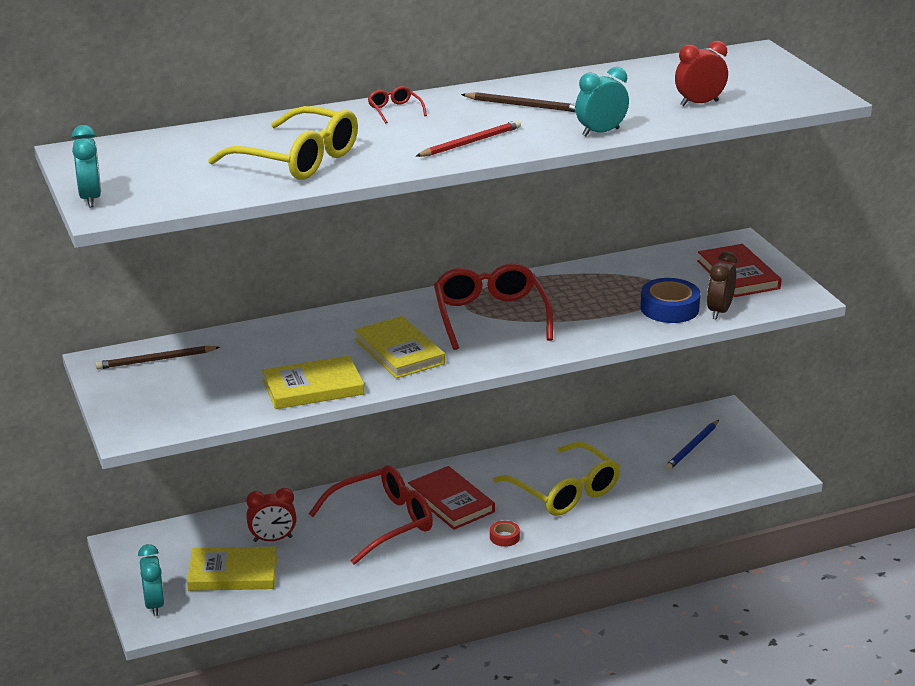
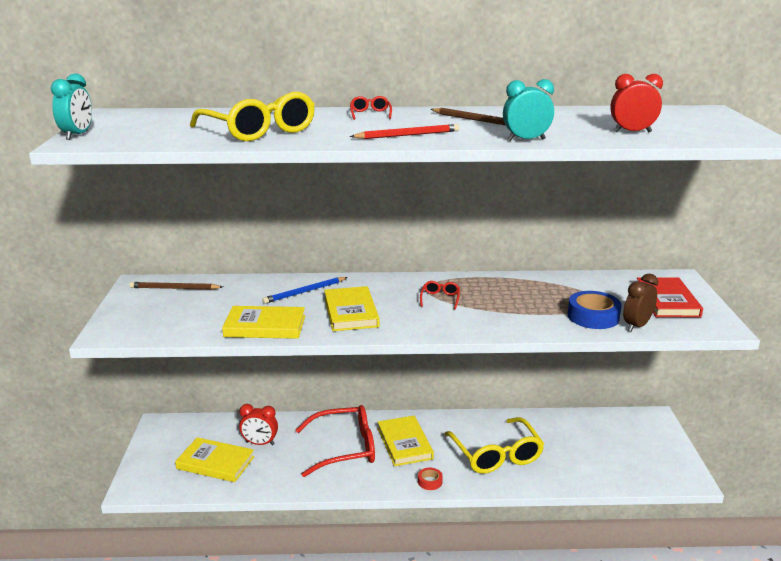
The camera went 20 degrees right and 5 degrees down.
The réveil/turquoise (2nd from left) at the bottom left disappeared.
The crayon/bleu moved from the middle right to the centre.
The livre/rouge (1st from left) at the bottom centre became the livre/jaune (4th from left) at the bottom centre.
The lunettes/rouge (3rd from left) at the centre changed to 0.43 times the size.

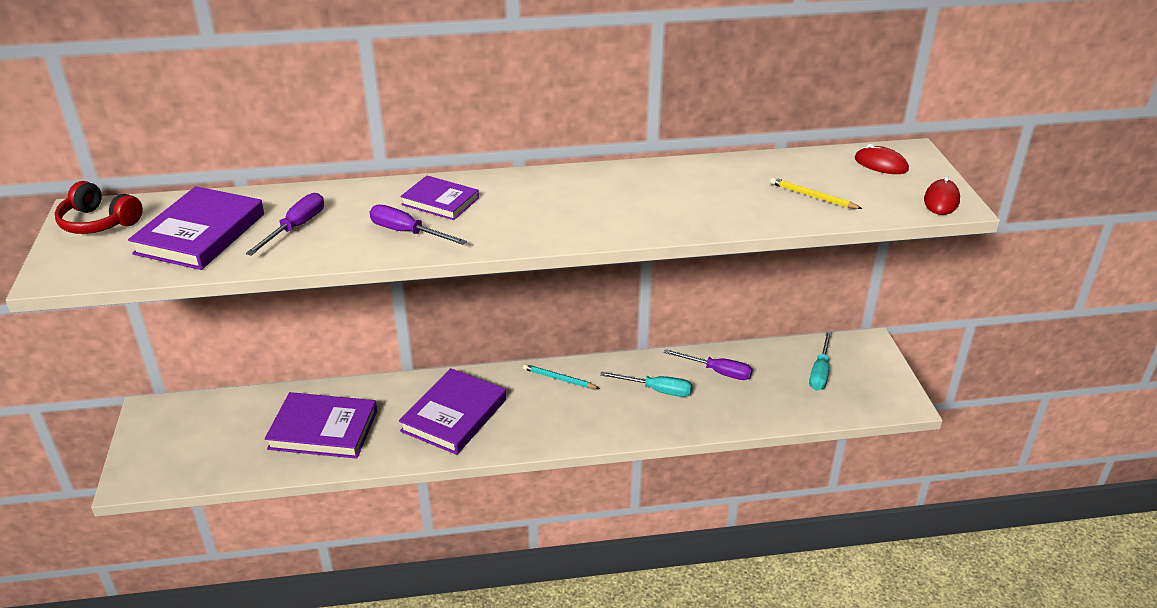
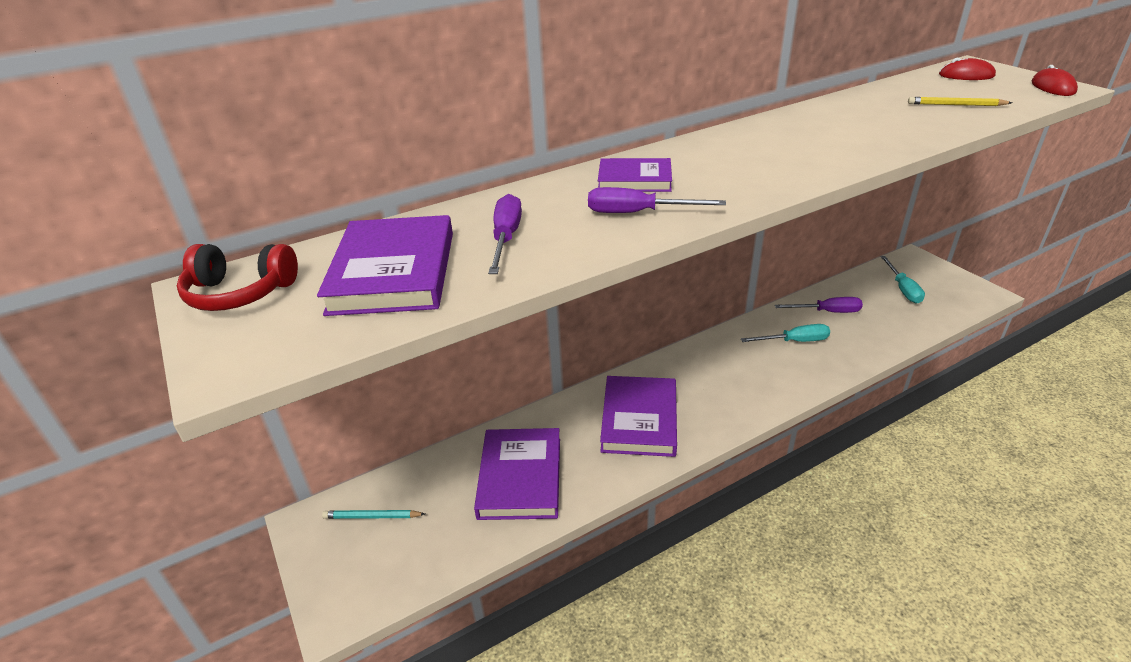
The camera went 20 degrees left and 0 degrees up.
The crayon/turquoise moved from the centre to the bottom left.
The livre/violet (2nd from left) at the bottom left turned 75 degrees counterclockwise.

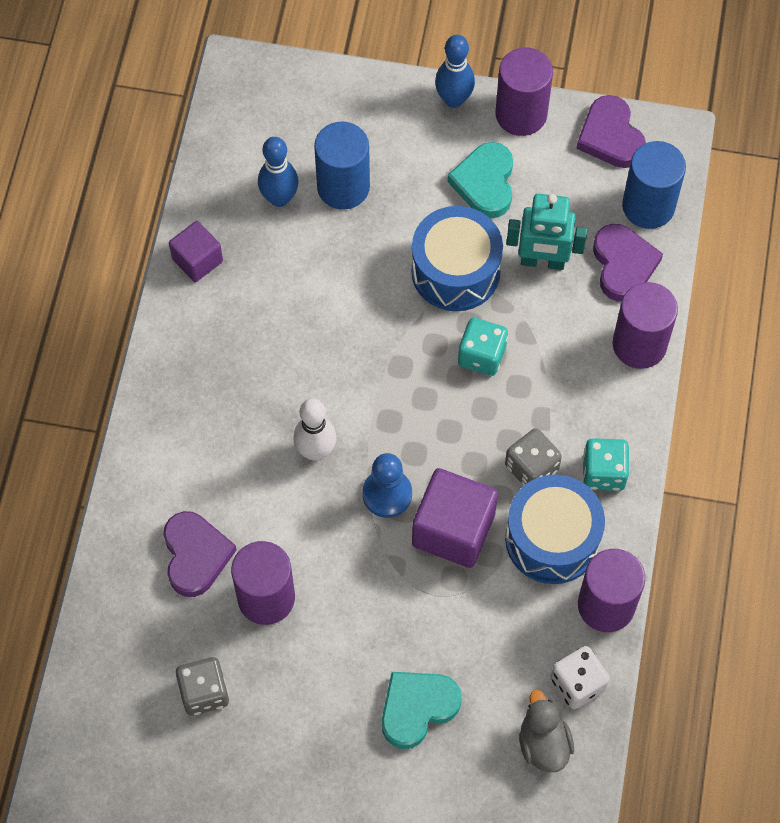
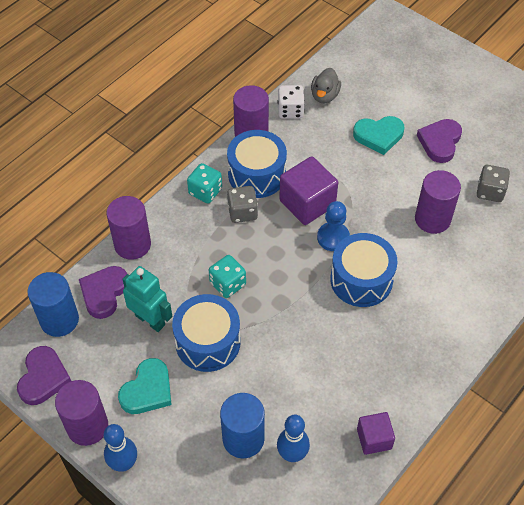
The camera went 150 degrees left and 10 degrees down.
The cœur/violet (1st from left in the first image) moved from the bottom left to the top right.
The quille/blanc at the centre was replaced by the tambour/bleu (3rd from left) at the middle right.

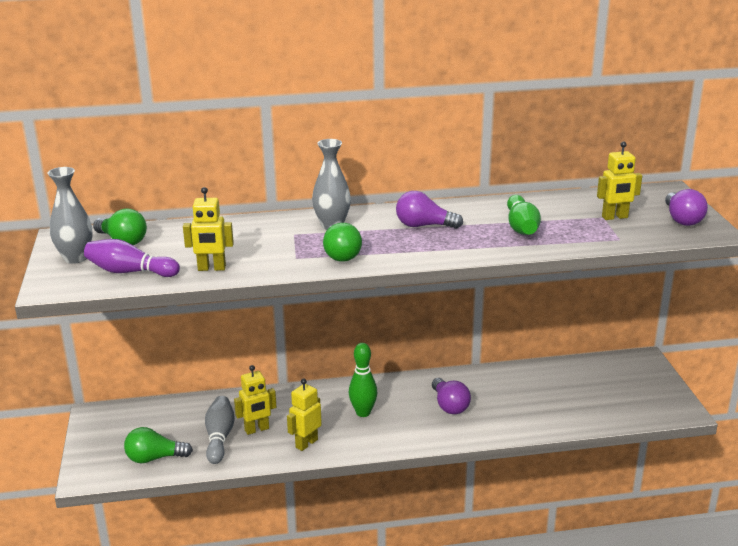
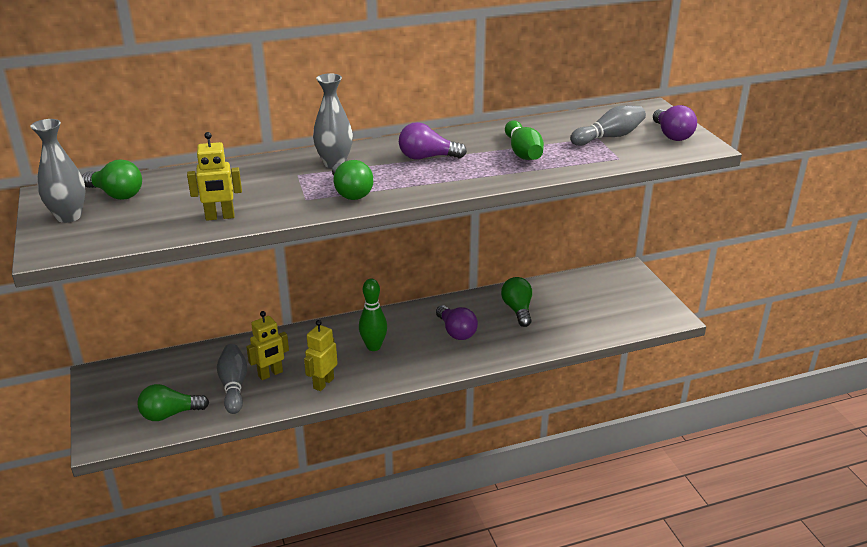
The camera went 10 degrees left and 5 degrees up.
The quille/violet at the middle left disappeared.
The ampoule/vert (4th from left) at the centre appeared.
The robot/jaune (4th from left) at the top right was replaced by the quille/gris (2nd from left) at the top right.

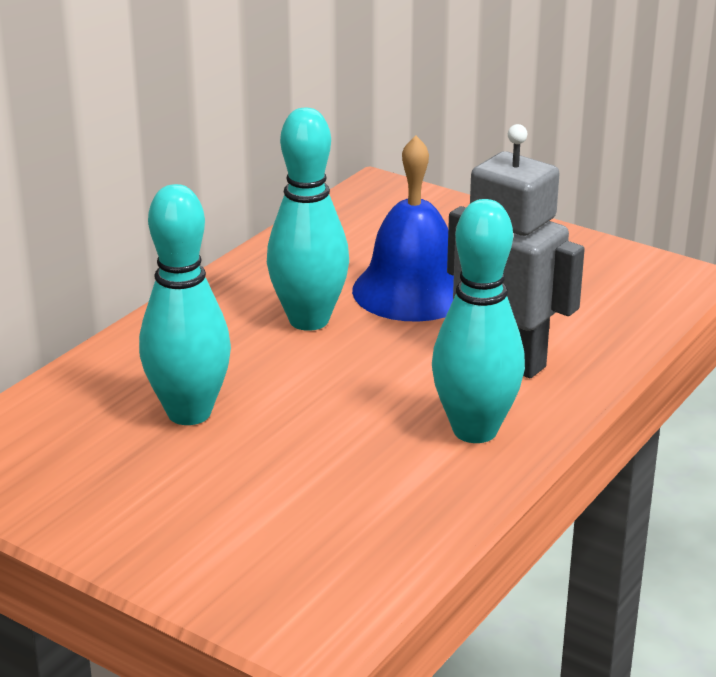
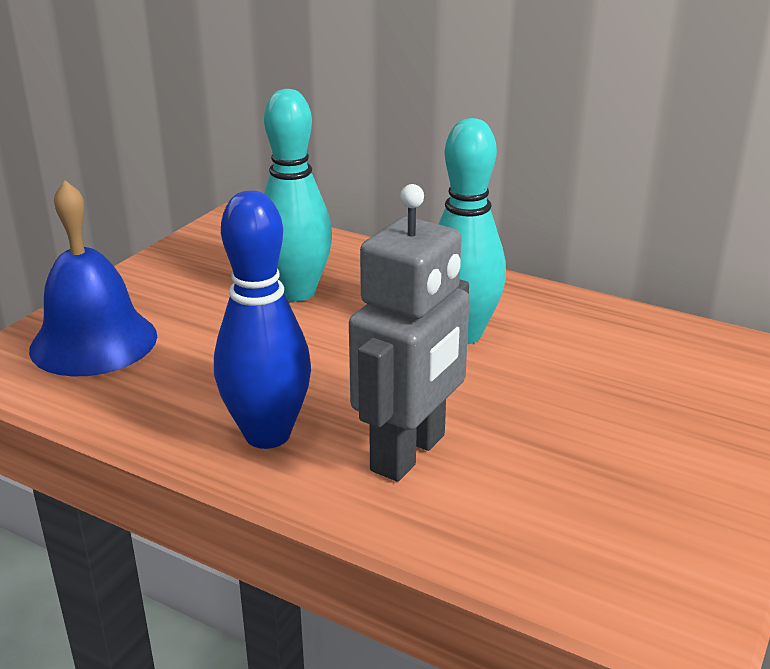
The camera went 85 degrees right and 0 degrees up.
The cloche/bleu moved from the centre to the middle left.
The quille/turquoise (3rd from left) at the middle right became the quille/bleu at the centre.

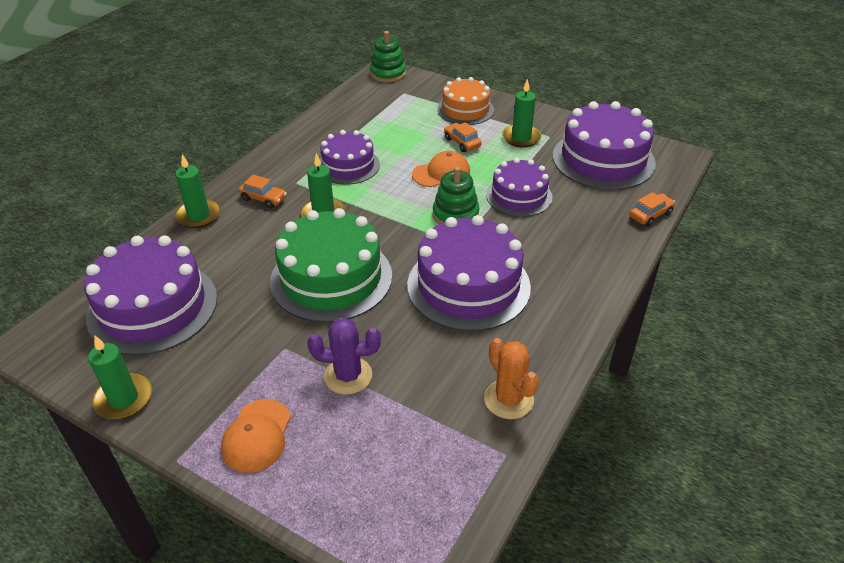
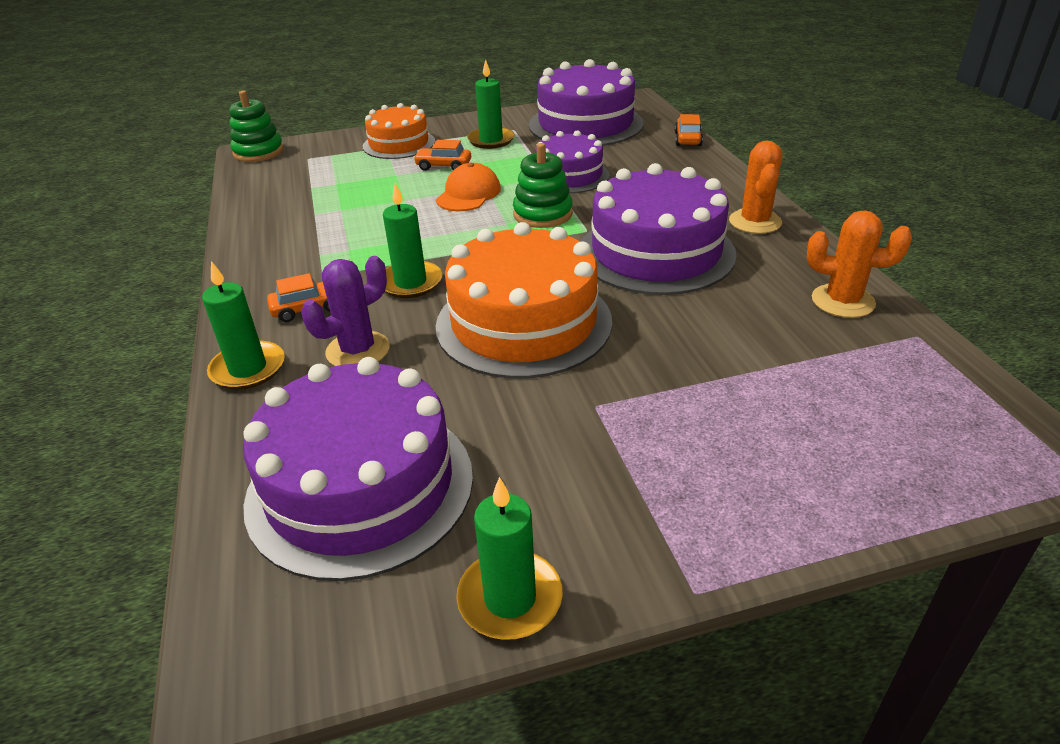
The camera went 45 degrees left and 5 degrees down.
The casquette/orange (1st from left) at the bottom left disappeared.
The gâteau/violet (2nd from left) at the top centre disappeared.
The cactus/orange (1st from left) at the top right appeared.
The cactus/violet moved from the centre to the middle left.
The gâteau/vert at the centre became the gâteau/orange (2nd from left) at the centre.

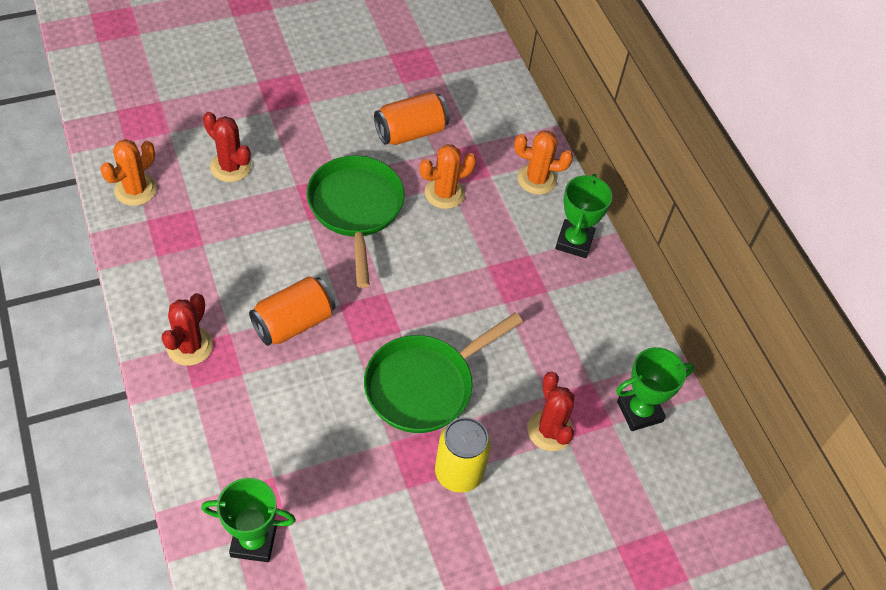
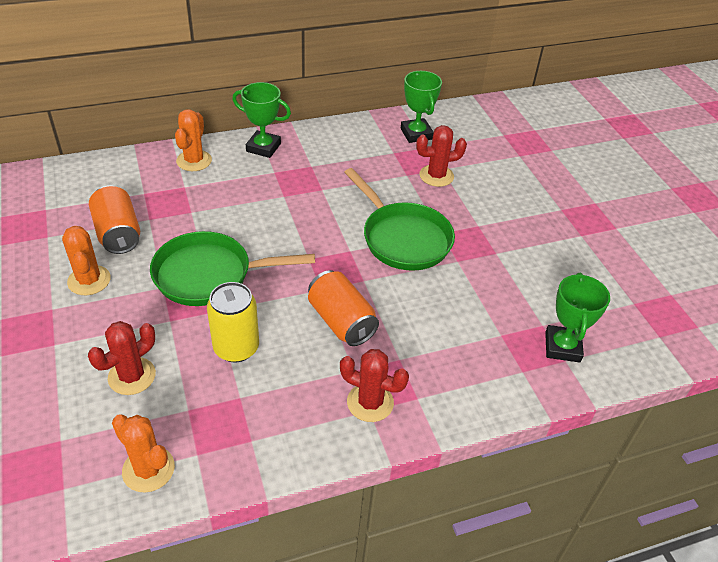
The camera went 85 degrees left and 10 degrees down.
The cactus/orange (2nd from left in the first image) moved from the top centre to the middle left.
The canette/jaune moved from the bottom centre to the middle left.

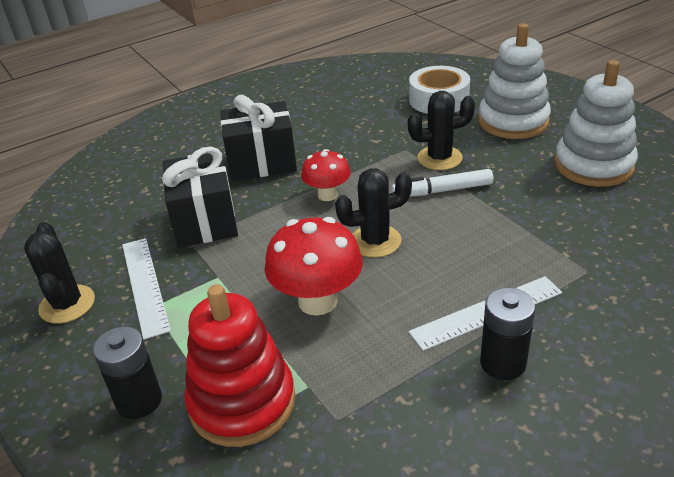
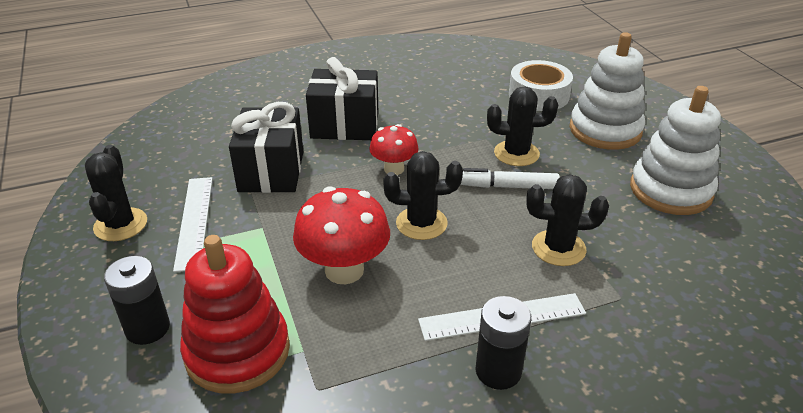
The camera went 10 degrees right and 0 degrees up.
The cactus/noir (4th from left) at the middle right appeared.

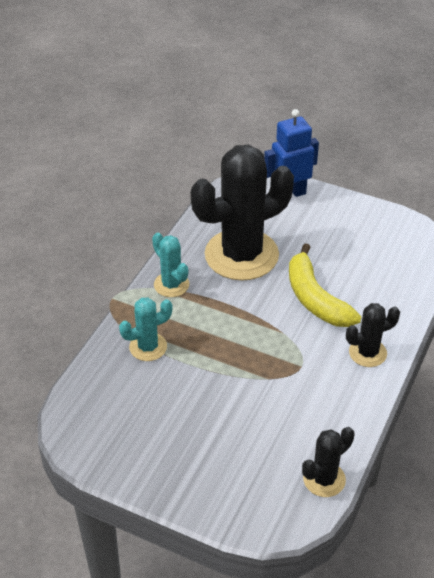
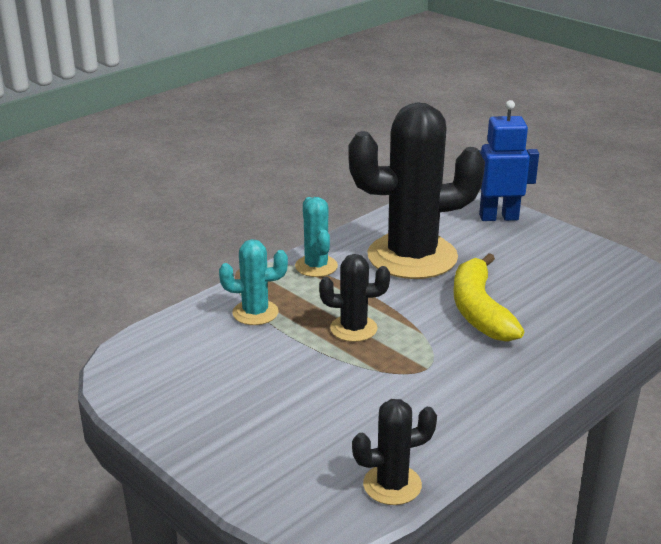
The camera went 20 degrees right and 15 degrees down.
The cactus/noir (3rd from left in the first image) moved from the middle right to the centre.

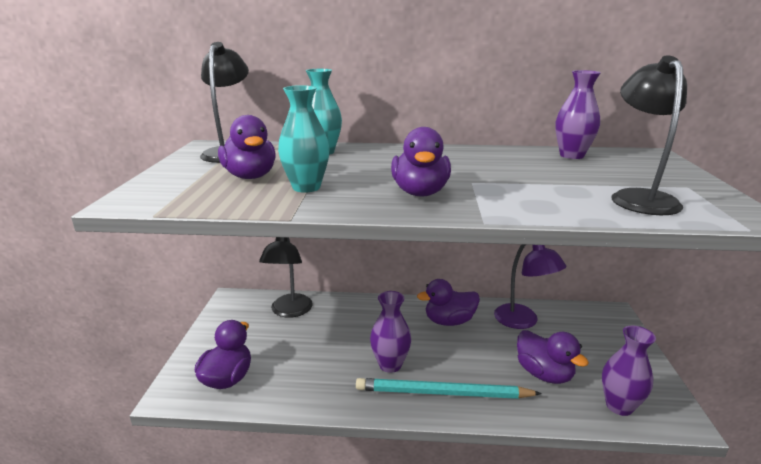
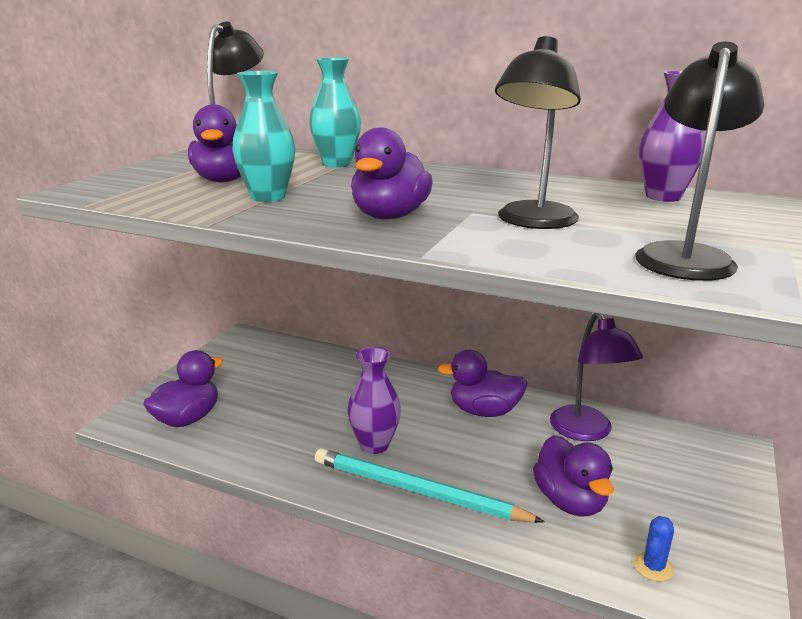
The camera went 20 degrees right and 0 degrees up.
The lampe/noir (2nd from left) moved from the centre to the top right.
The vase/violet (3rd from left) at the bottom right was replaced by the cactus/bleu at the bottom right.

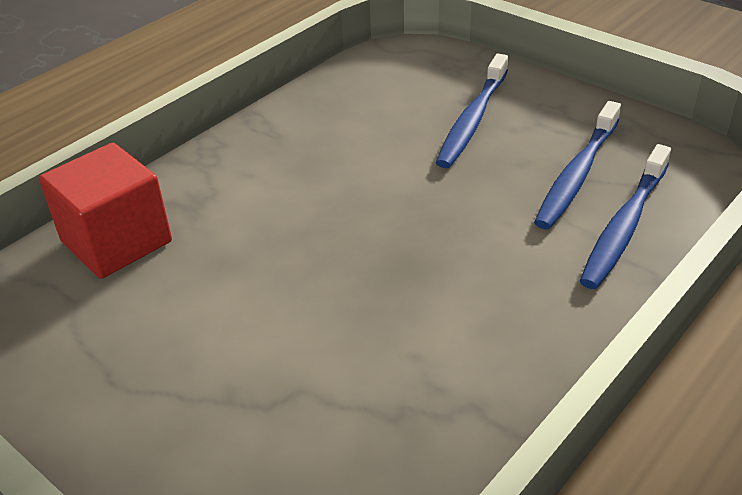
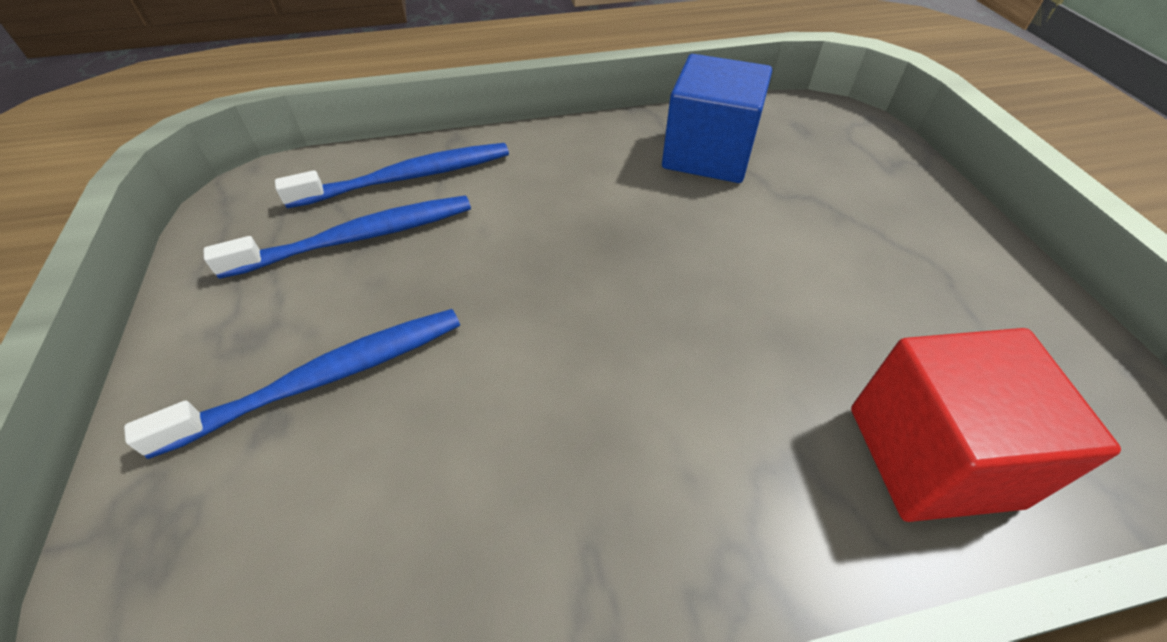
The camera went 145 degrees left and 10 degrees up.
The cube/bleu at the top centre appeared.

